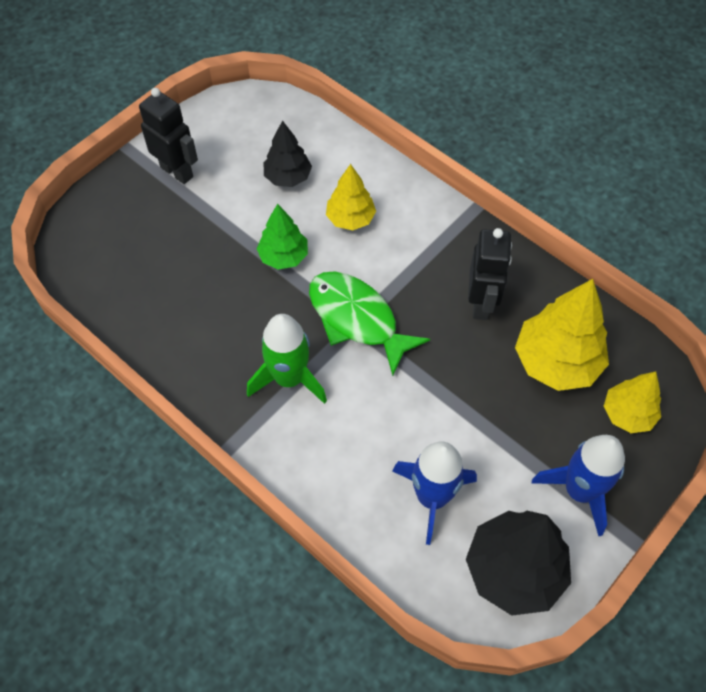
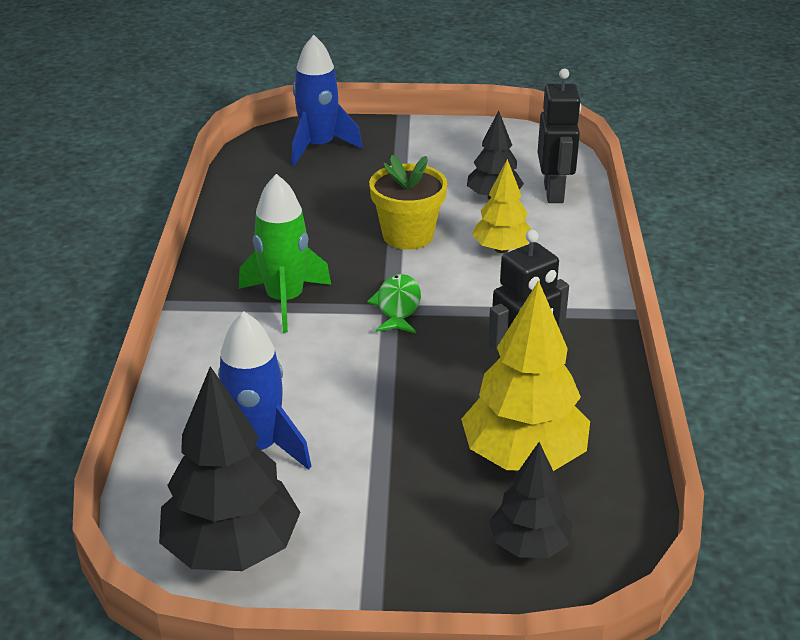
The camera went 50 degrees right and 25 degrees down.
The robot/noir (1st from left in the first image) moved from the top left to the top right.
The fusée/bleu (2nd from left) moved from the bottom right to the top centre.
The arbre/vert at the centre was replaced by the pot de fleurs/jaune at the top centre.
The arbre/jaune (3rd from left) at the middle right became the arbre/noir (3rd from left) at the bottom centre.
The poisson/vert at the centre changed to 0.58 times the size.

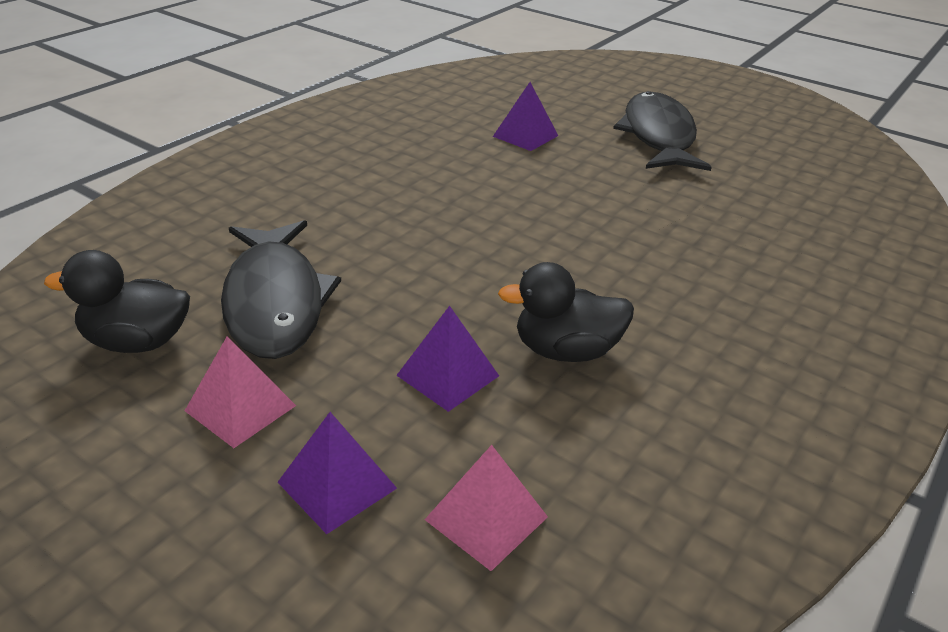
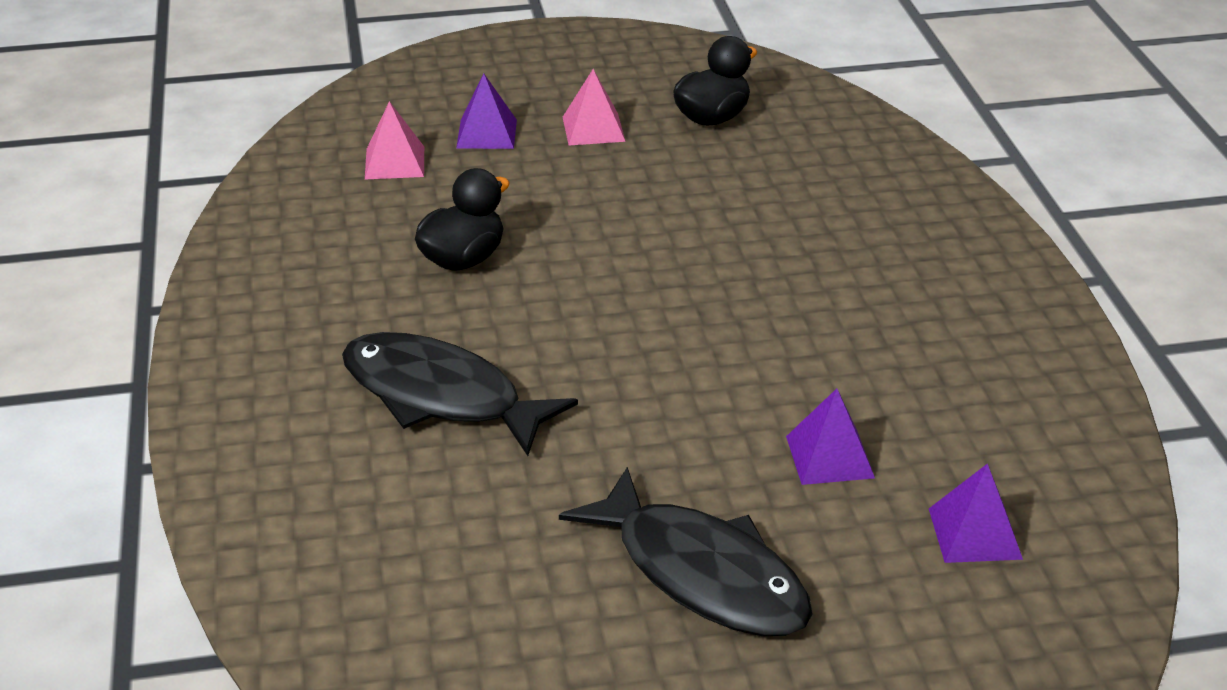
The camera went 135 degrees right and 0 degrees up.
The poisson/noir (1st from left) moved from the middle left to the centre.
The pyramide/violet (2nd from left in the first image) moved from the centre to the bottom right.

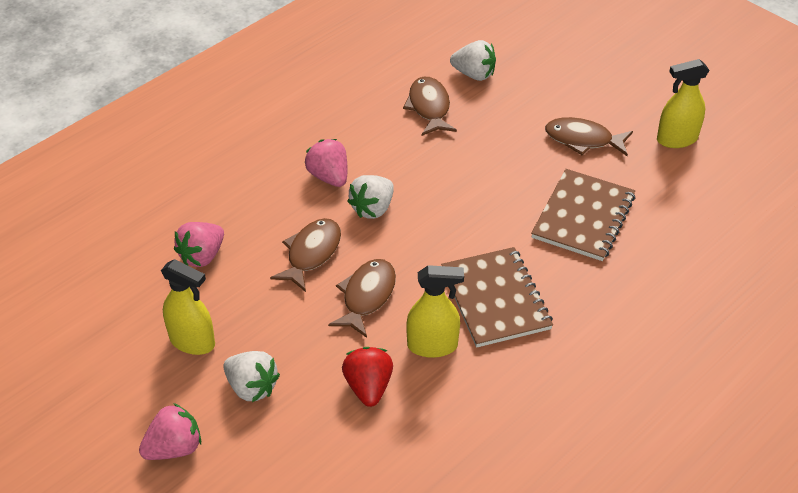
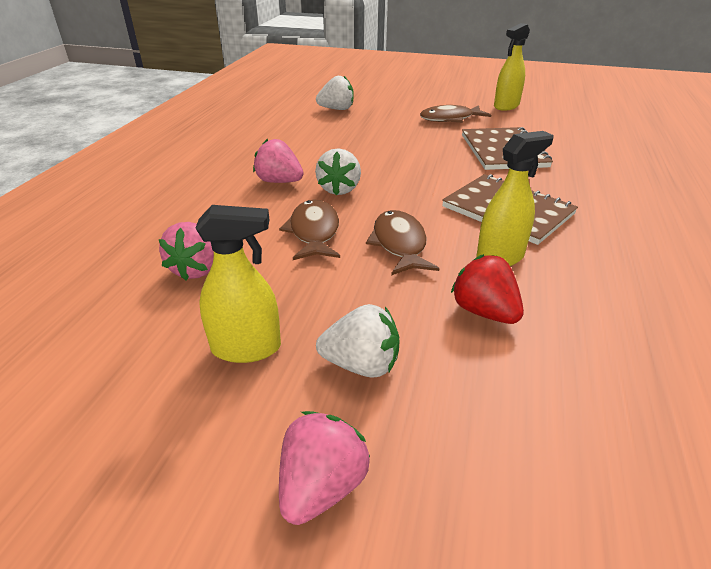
The camera went 30 degrees left and 10 degrees down.
The poisson/marron (3rd from left) at the top centre disappeared.

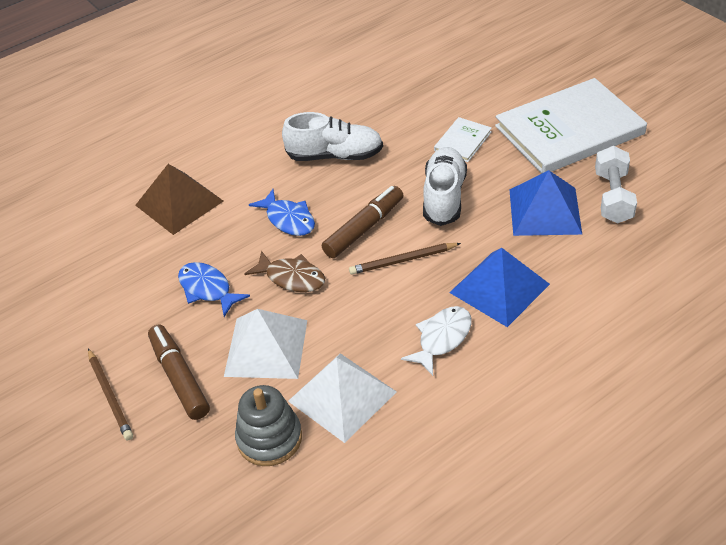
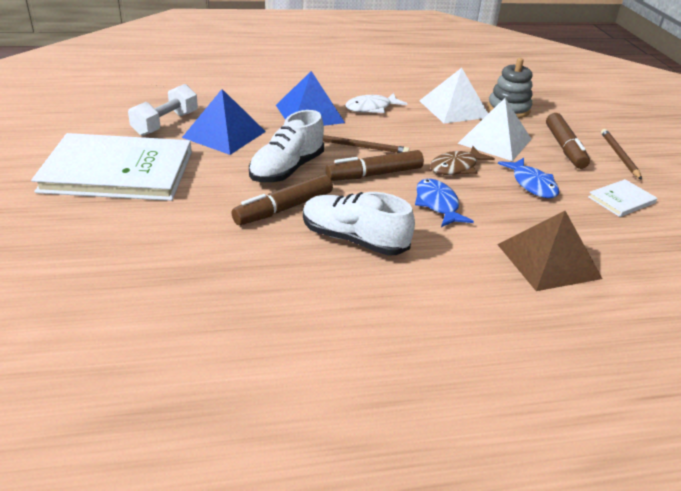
The camera went 160 degrees left and 10 degrees down.
The feutre/marron (1st from left) at the centre appeared.
The livre/blanc (1st from left in the first image) moved from the top centre to the middle right.
The poisson/marron at the centre turned 90 degrees counterclockwise.

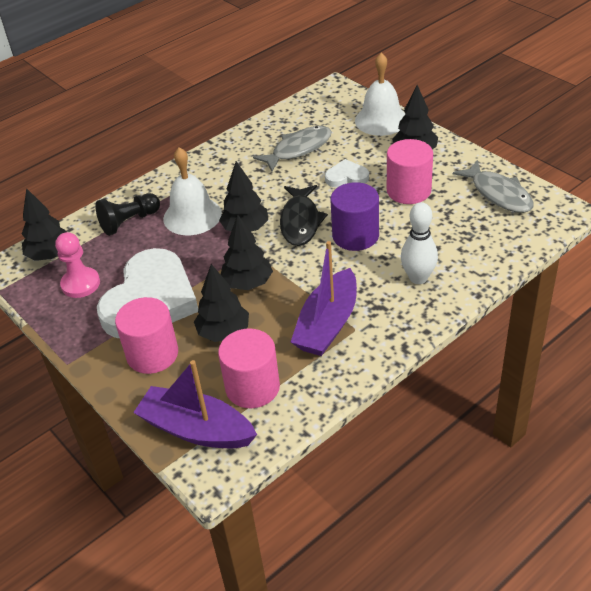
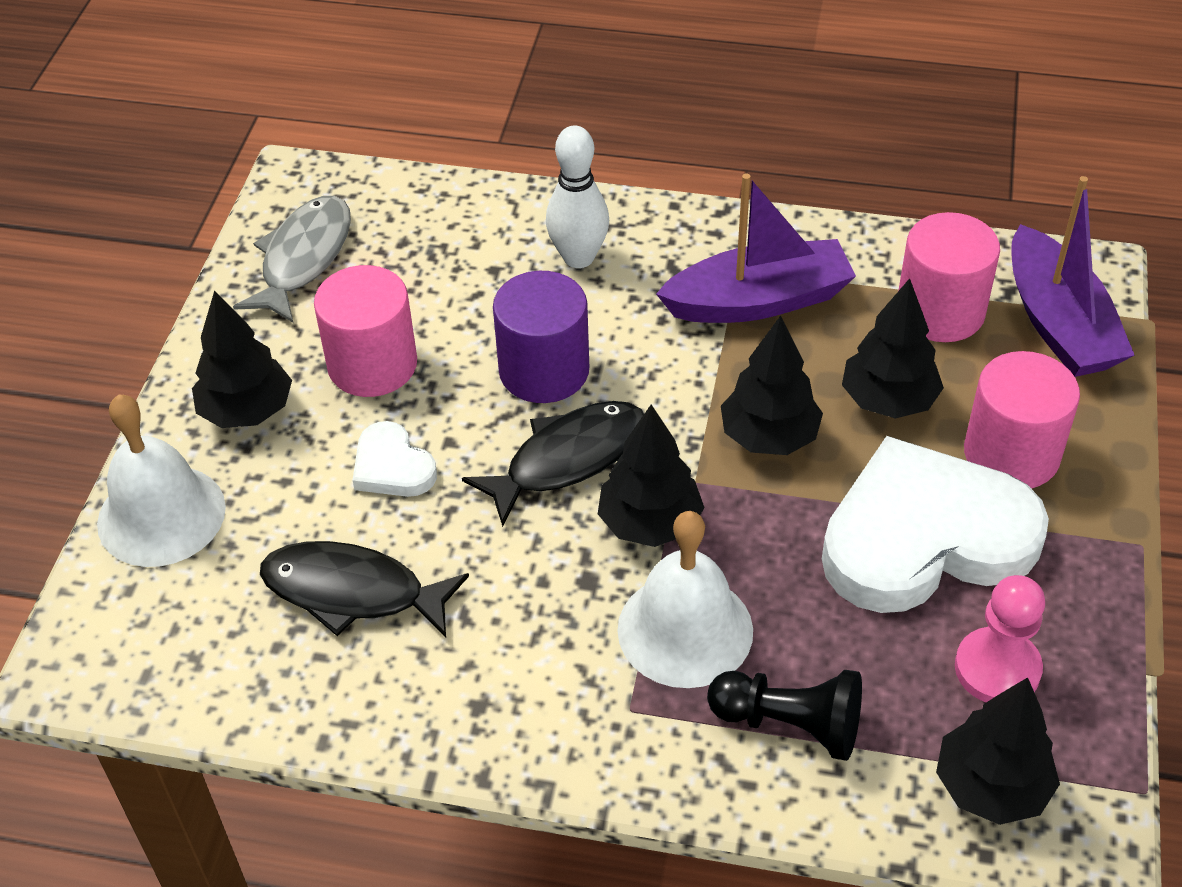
The camera went 130 degrees left and 5 degrees up.
The poisson/gris (1st from left) at the top centre became the poisson/noir (1st from left) at the middle left.

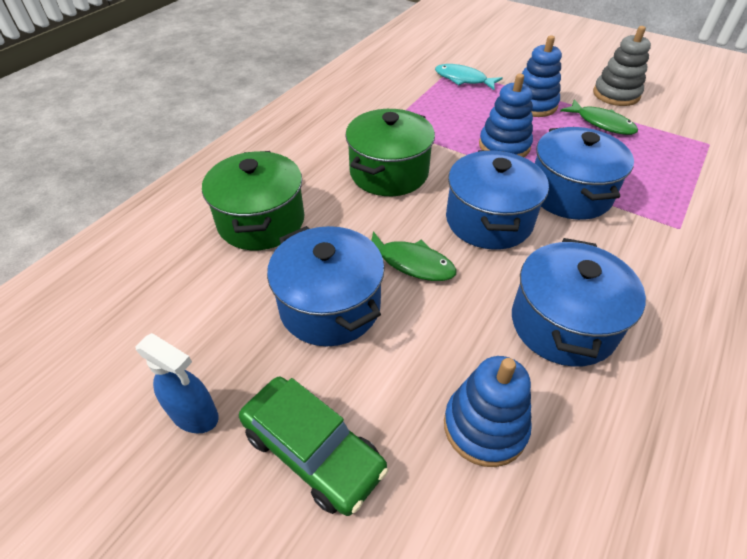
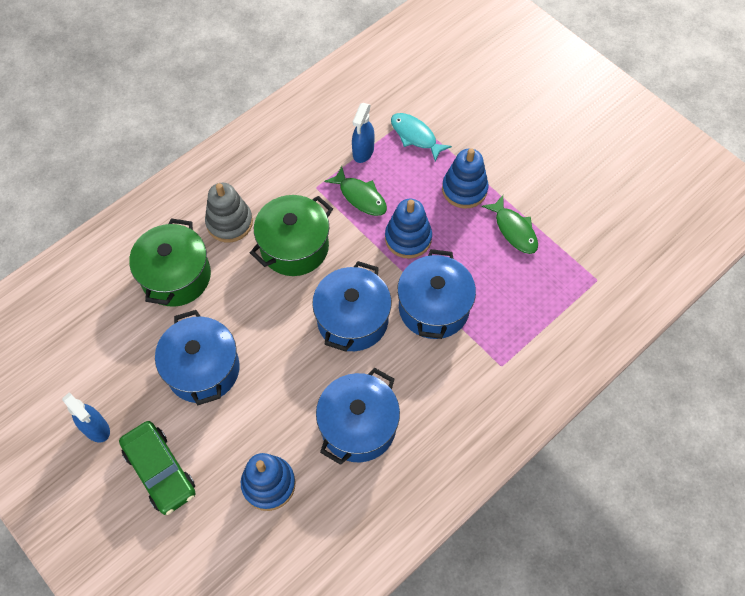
The camera went 15 degrees right and 15 degrees up.
The vaporisateur/bleu (2nd from left) at the top centre appeared.
The poisson/vert (1st from left) moved from the centre to the top centre.
The jouet à empiler/gris moved from the top right to the middle left.

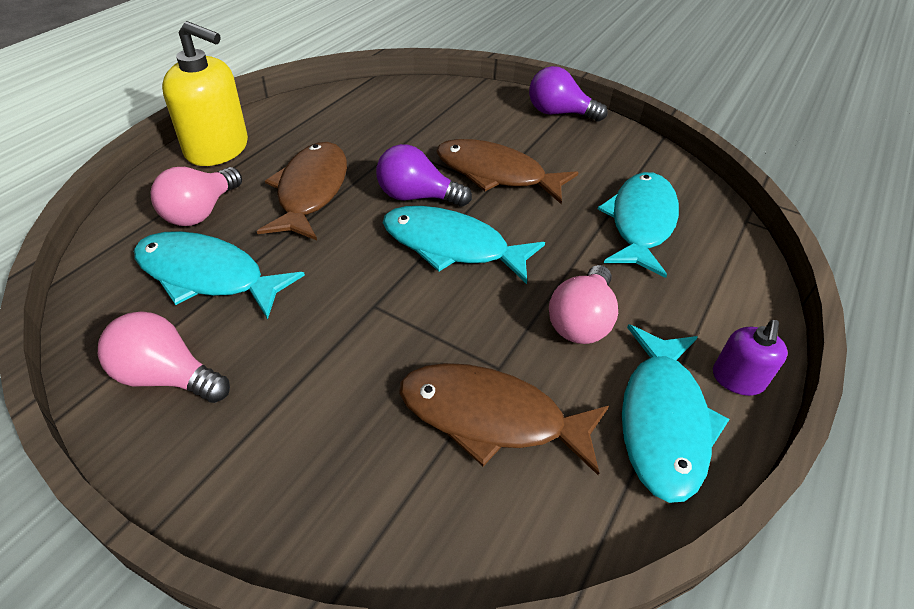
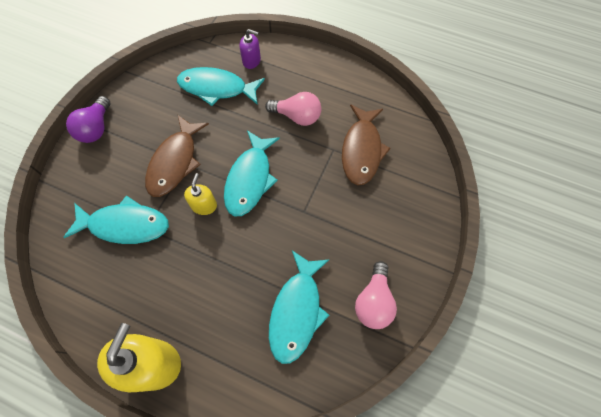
The camera went 95 degrees left and 20 degrees up.
The ampoule/rose (2nd from left) at the top left disappeared.
The poisson/marron (1st from left) at the top left disappeared.
The poisson/turquoise (4th from left in the first image) moved from the bottom right to the middle left.
The distributeur de savon/violet moved from the middle right to the top centre.
The ampoule/violet (1st from left) at the top centre was replaced by the distributeur de savon/jaune (2nd from left) at the middle left.

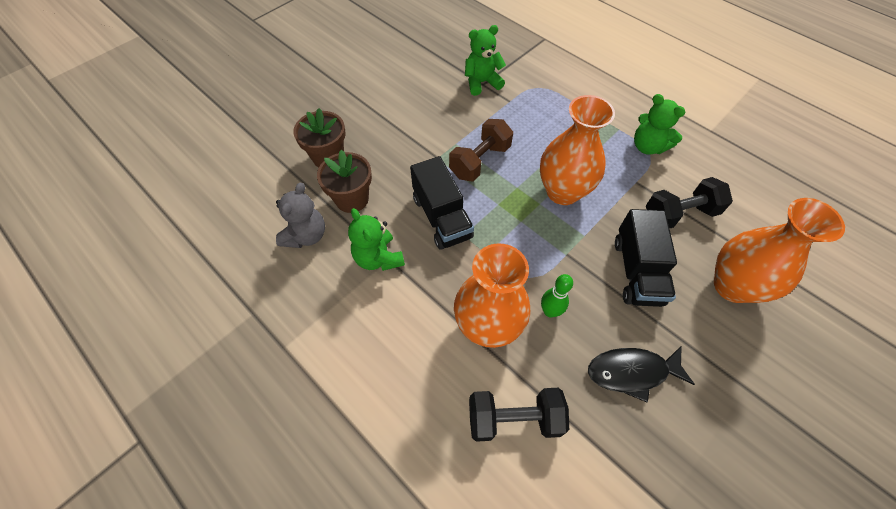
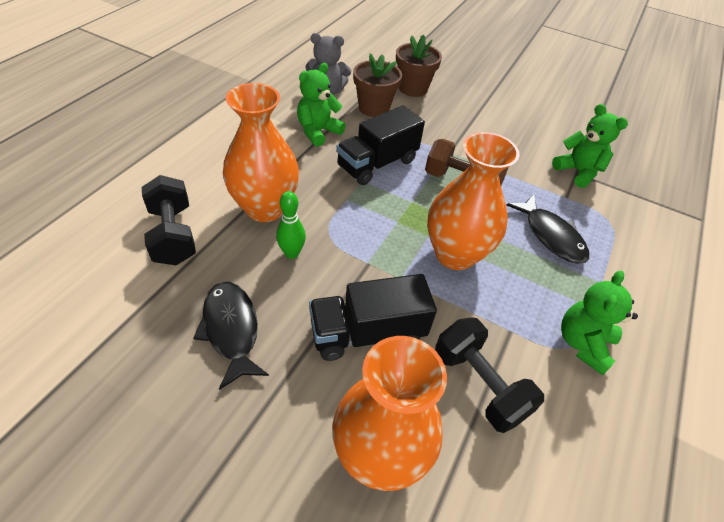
The camera went 70 degrees right and 10 degrees down.
The poisson/noir (2nd from left) at the middle right appeared.

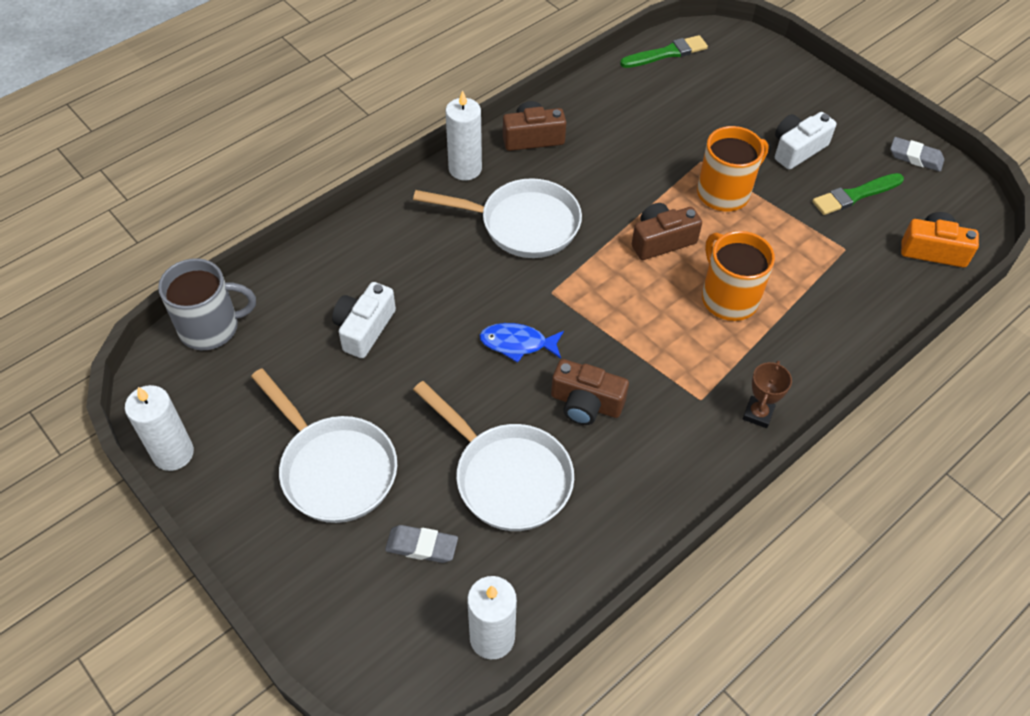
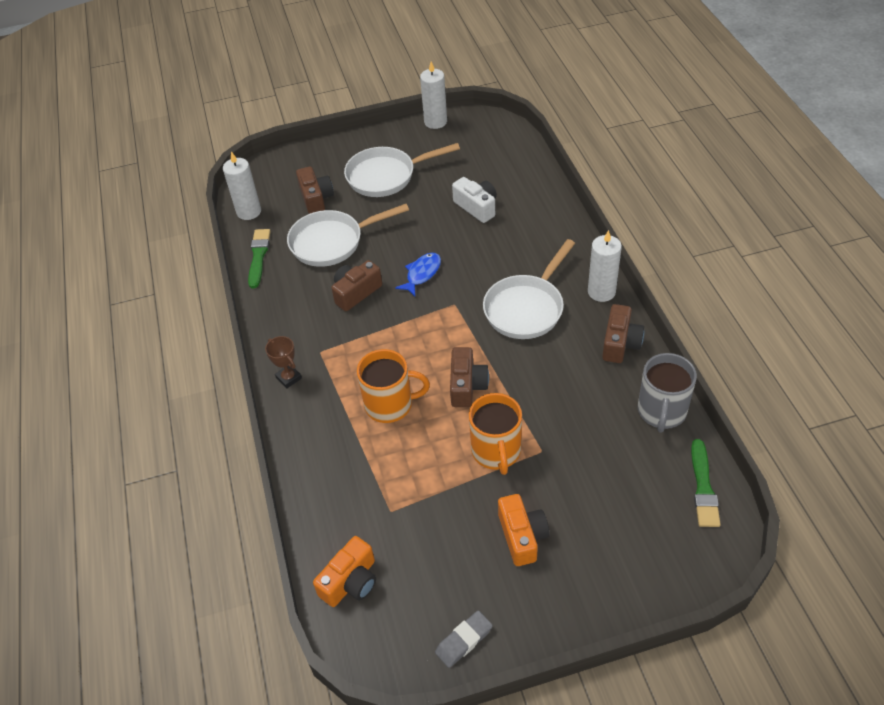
The camera went 120 degrees right and 5 degrees down.
The tasse/gris moved from the middle left to the middle right.
The pinceau/vert (2nd from left in the first image) moved from the top right to the middle left.
The gomme/gris (1st from left) at the bottom centre was replaced by the appareil photo/marron (1st from left) at the top centre.
The appareil photo/blanc (2nd from left) at the top right became the appareil photo/orange (2nd from left) at the bottom centre.

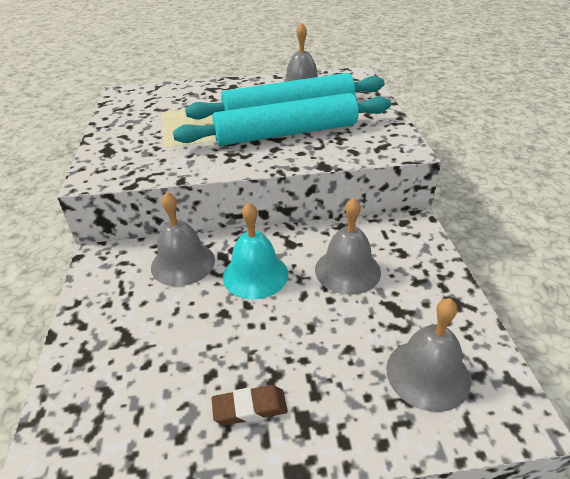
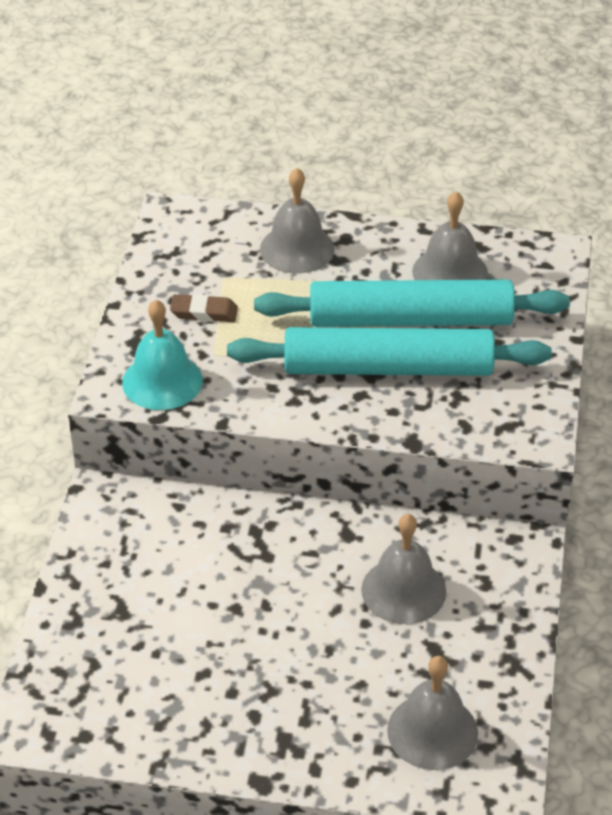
The camera went 15 degrees right and 5 degrees up.
The cloche/gris (1st from left) moved from the middle left to the top centre.
The gomme/marron moved from the bottom centre to the centre.
The cloche/turquoise moved from the centre to the middle left.

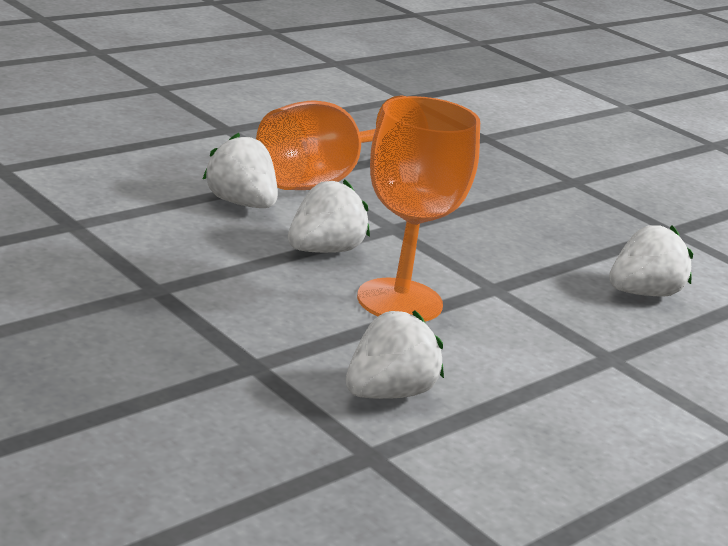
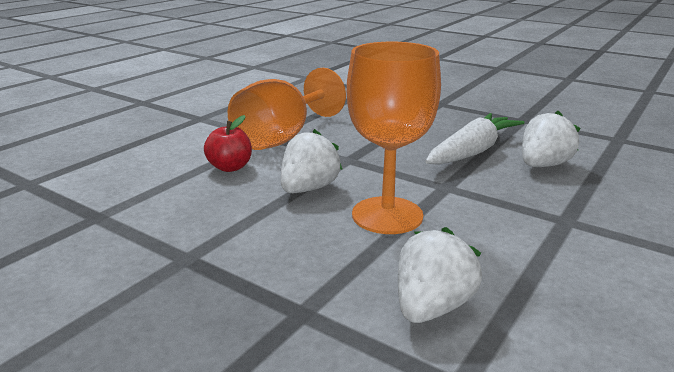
The camera went 10 degrees left and 0 degrees up.
The carotte/blanc at the middle right appeared.
The fraise/blanc (1st from left) at the top left was replaced by the pomme/rouge at the centre.

